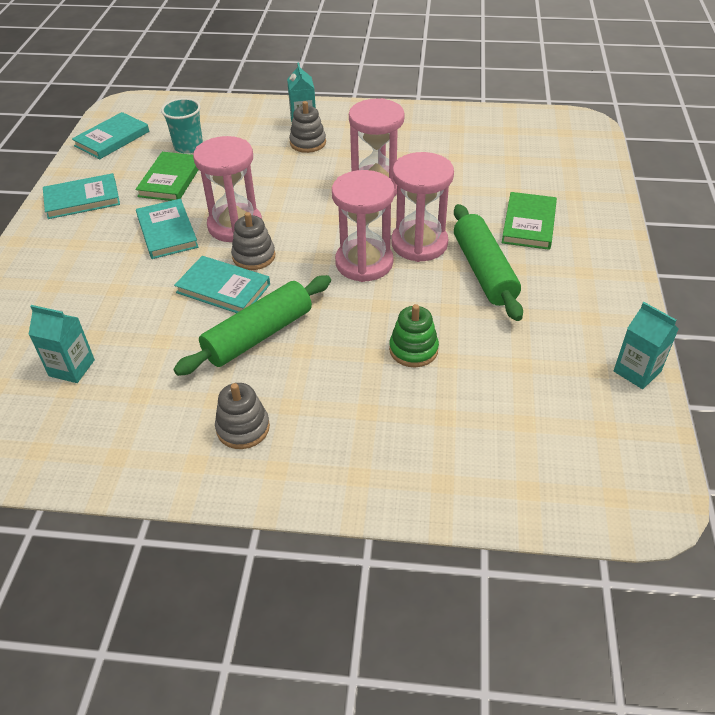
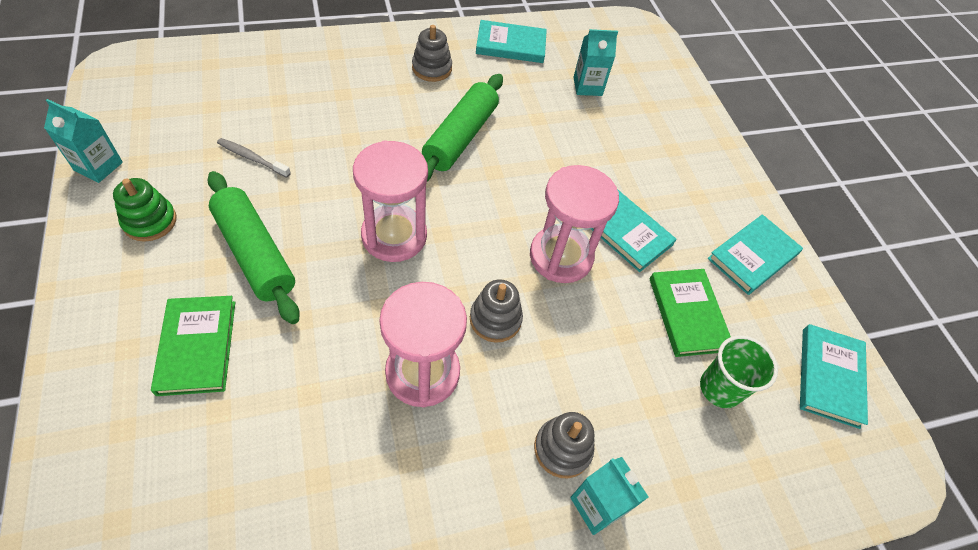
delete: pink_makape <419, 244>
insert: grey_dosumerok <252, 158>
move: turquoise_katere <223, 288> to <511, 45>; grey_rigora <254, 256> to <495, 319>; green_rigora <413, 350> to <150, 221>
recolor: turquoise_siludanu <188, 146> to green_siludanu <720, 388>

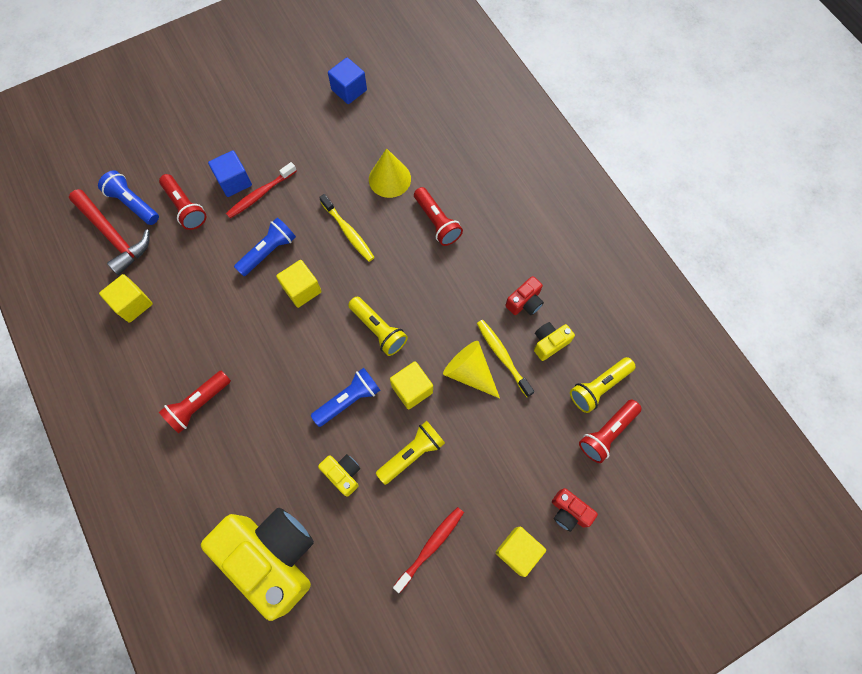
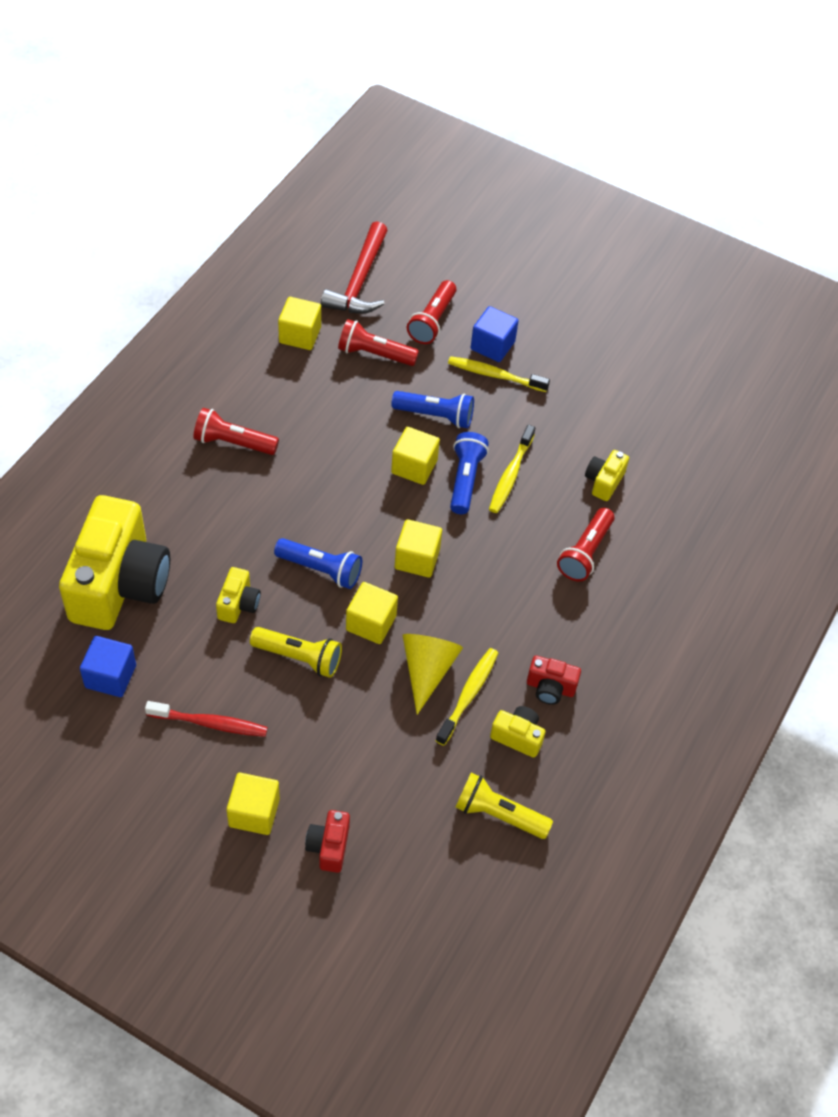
move: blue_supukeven <133, 203> to <465, 479>; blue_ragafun <349, 90> to <110, 676>; red_supukeven <606, 433> to <374, 354>
replace: yellow_supukeven <378, 330> to yellow_ragafun <417, 559>; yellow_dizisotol <389, 179> to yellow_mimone <604, 481>
recolor: red_dosumerok <260, 194> to yellow_dosumerok <495, 375>

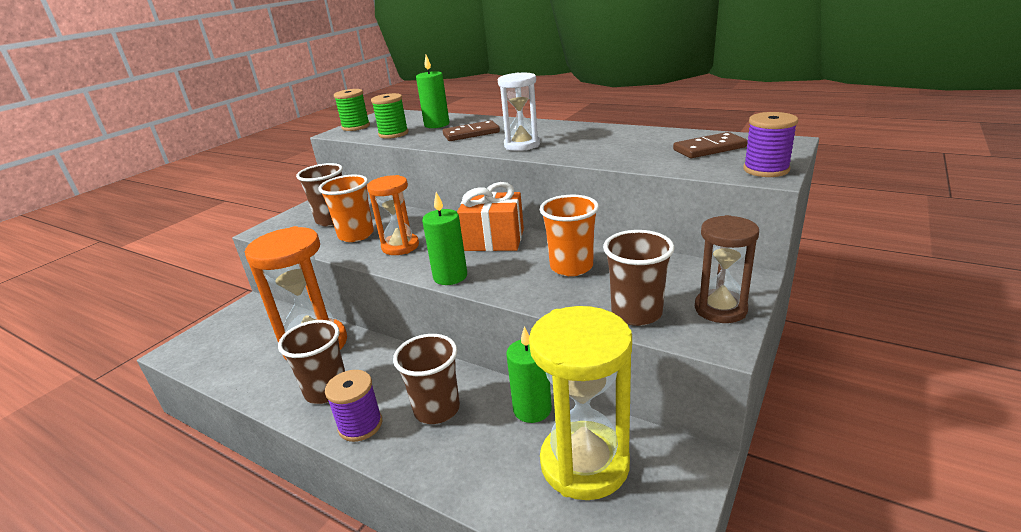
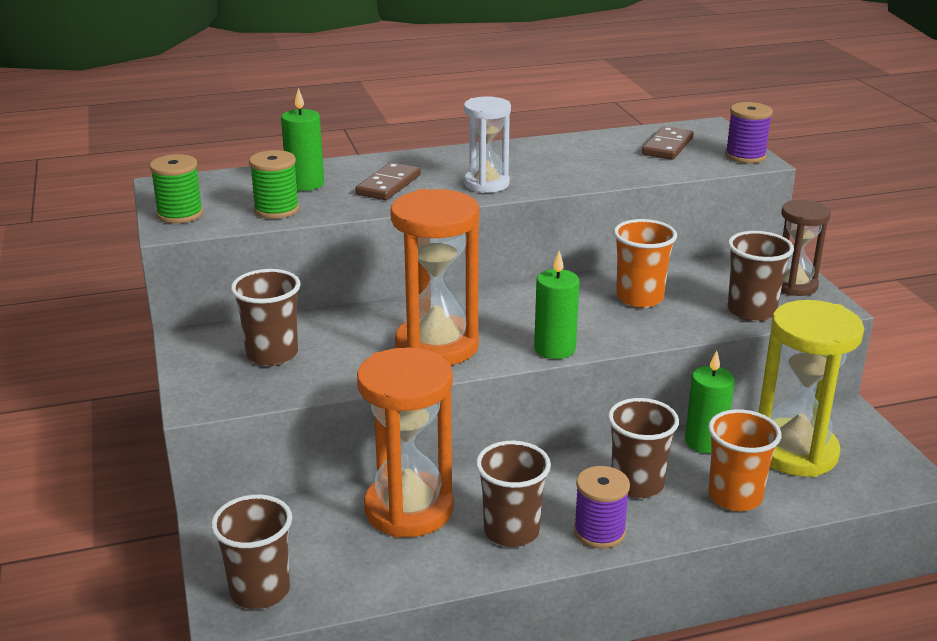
delete: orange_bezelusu <493, 240>
insert: brown_siludanu <260, 591>
move: orange_siludanu <356, 235> to <735, 497>
resize: orange_makape <400, 246> = <437, 346> x1.66

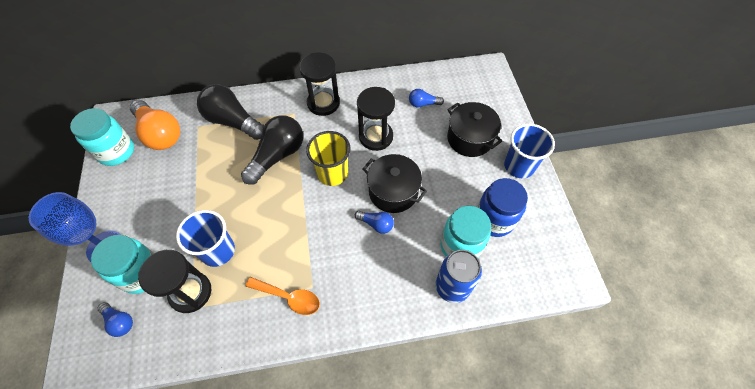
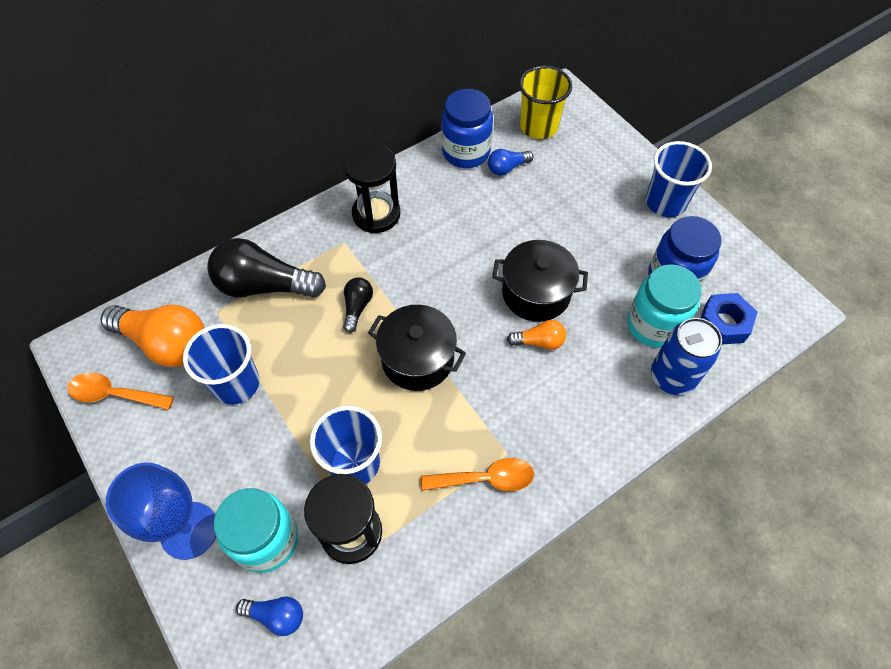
delete: black_makape <376, 137>
insert: blue_siludanu <236, 383>; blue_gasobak <466, 152>; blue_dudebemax <724, 323>
move: yellow_siludanu <332, 173> to <538, 126>; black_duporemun <469, 139> to <417, 359>
replace: turquoise_gasobak <116, 152> to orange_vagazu <114, 394>
recolor: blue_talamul <376, 224> to orange_talamul <539, 342>
resize: black_talamul <277, 156> = <357, 307> x0.49

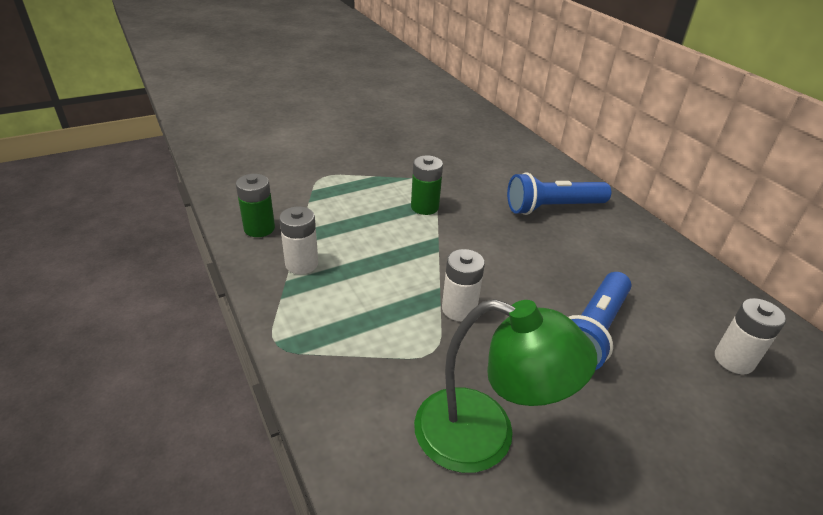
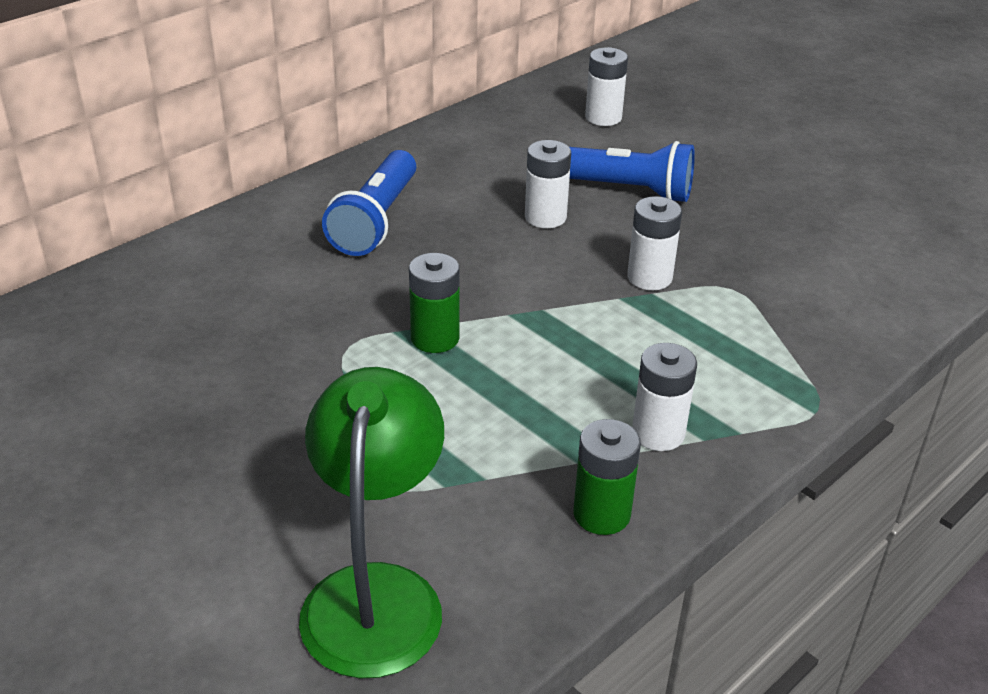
insert: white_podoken <545, 217>
move: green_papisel <484, 436> to <376, 593>
rotate: blue_supukeven <552, 207> = <376, 220> 45 degrees clockwise

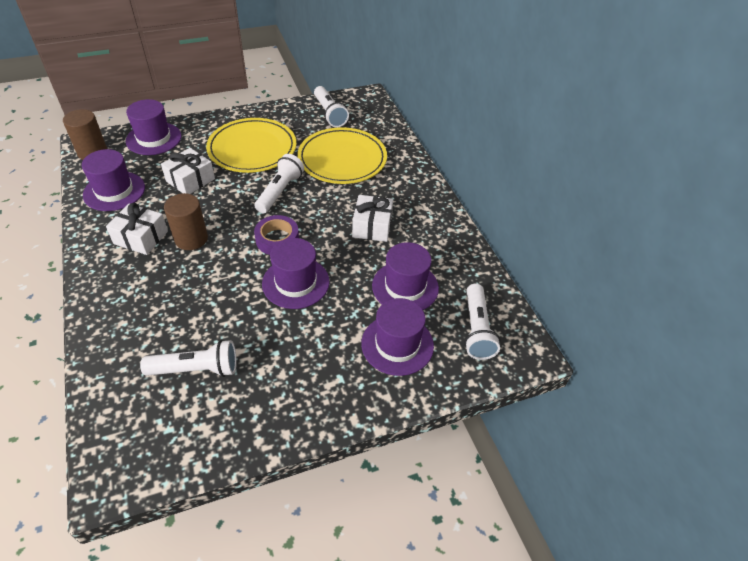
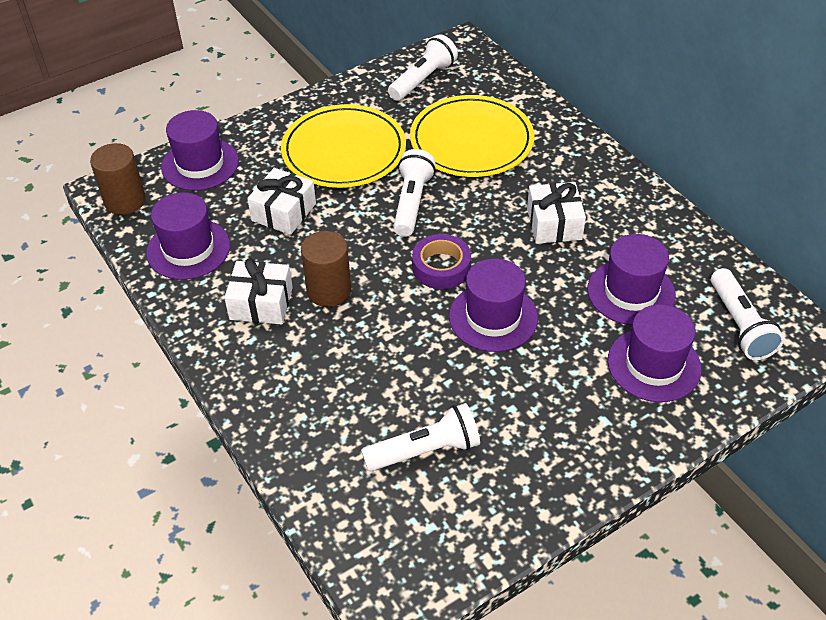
rotate: white_supukeven <329, 114> = <423, 79> 105 degrees counterclockwise

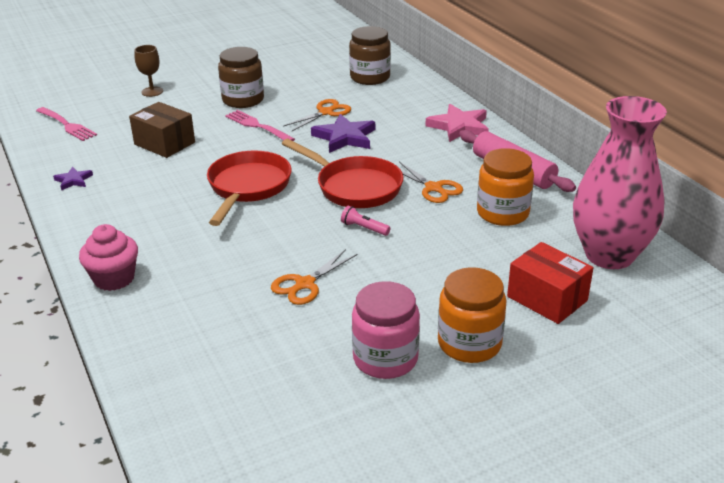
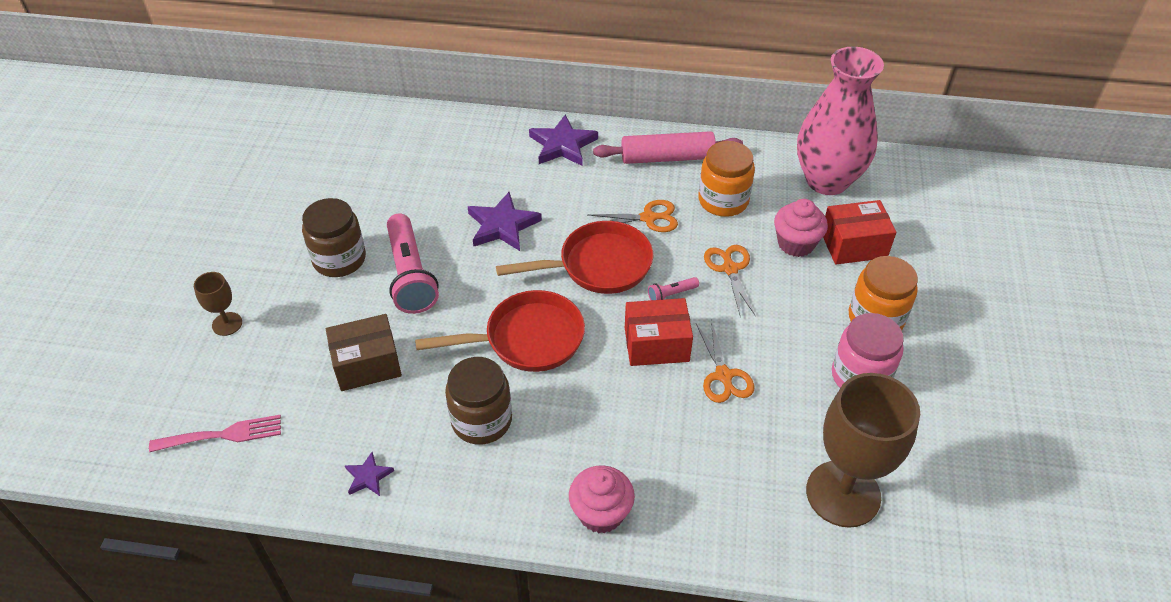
insert: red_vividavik <656, 344>; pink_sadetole <796, 243>; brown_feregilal <843, 494>
move: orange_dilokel <326, 112> to <730, 268>; brown_gasobak <370, 77> to <481, 420>
replace: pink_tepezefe <257, 126> to pink_supukeven <410, 275>
recolor: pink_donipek <459, 126> to purple_donipek <562, 145>
rotate: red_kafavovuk <248, 187> = <527, 339> 120 degrees clockwise

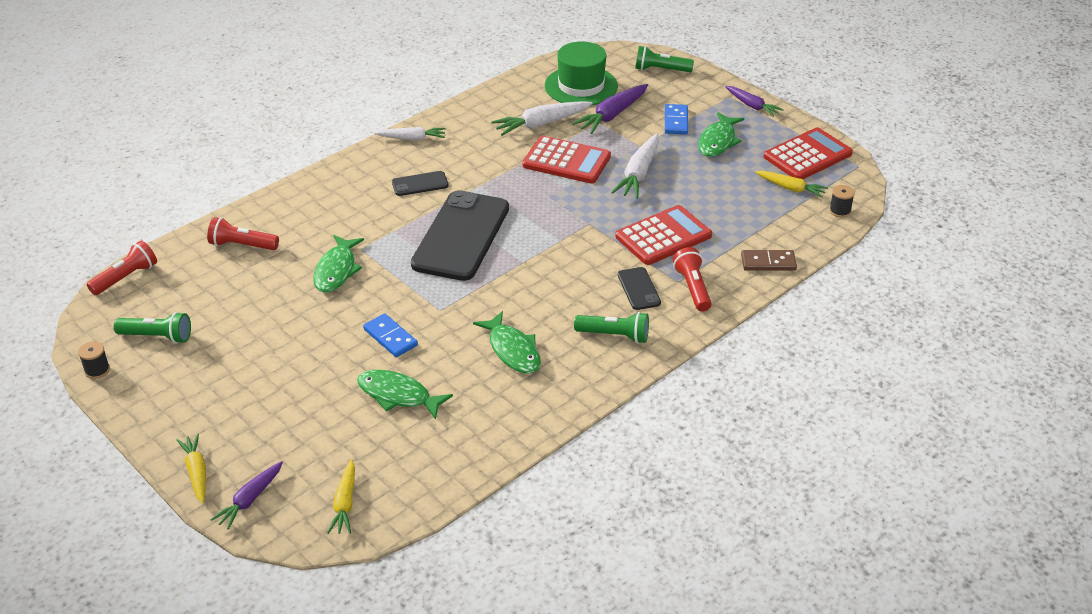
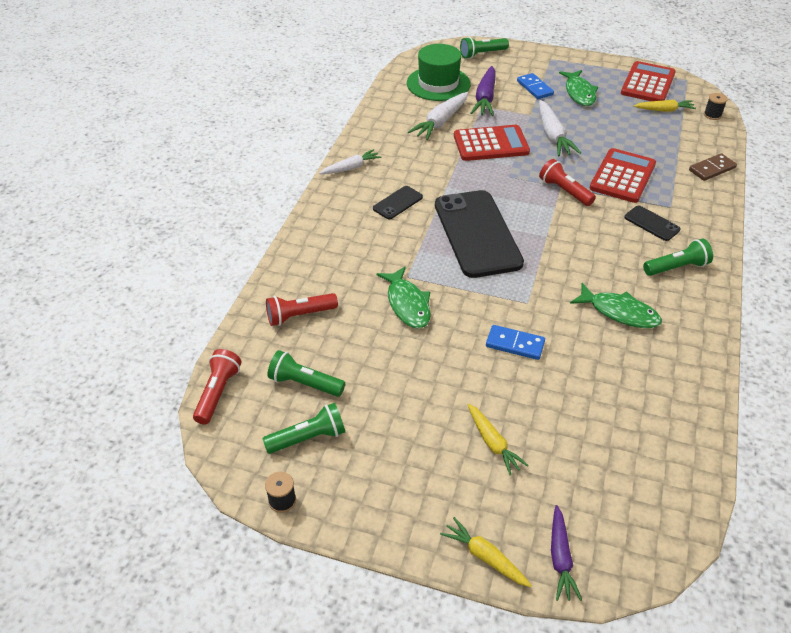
delete: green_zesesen <398, 395>; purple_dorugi <752, 106>
insert: green_supukeven <304, 383>
move: yellow_dorugi <345, 503> to <493, 443>; red_supukeven <692, 288> to <564, 191>

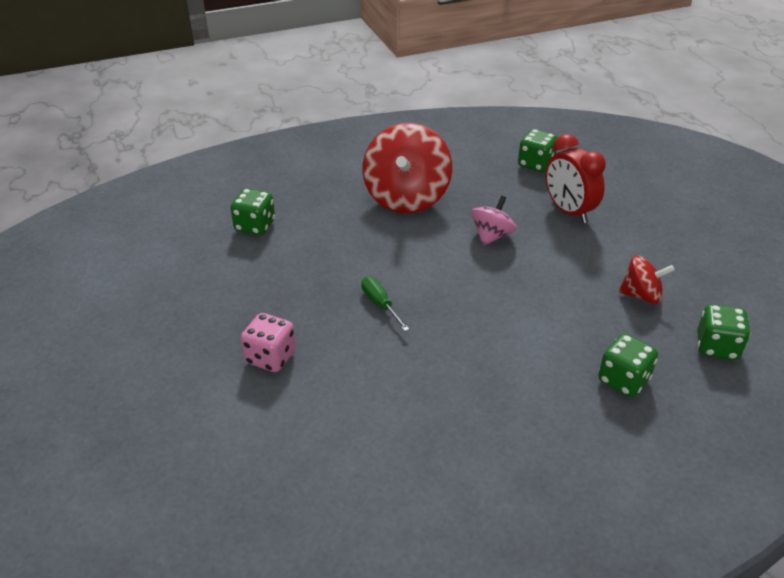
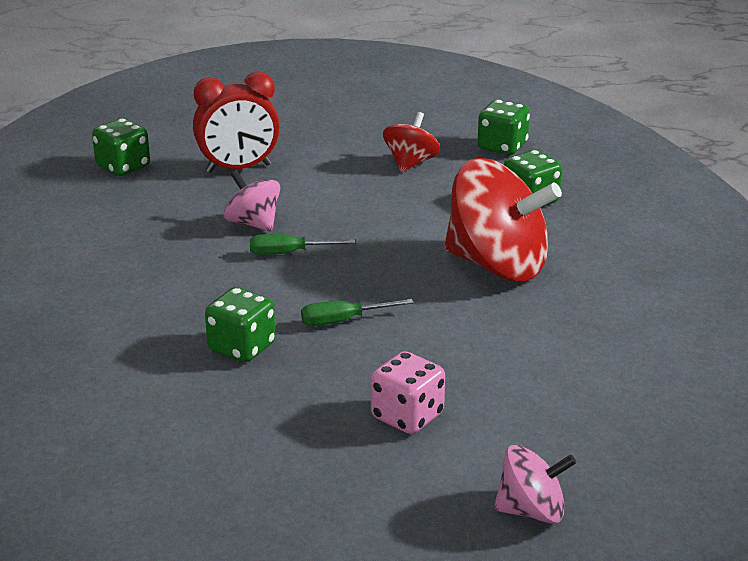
insert: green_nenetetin <288, 253>; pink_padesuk <531, 511>
move: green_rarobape <255, 226> to <241, 348>; red_padesuk <406, 197> to <497, 265>

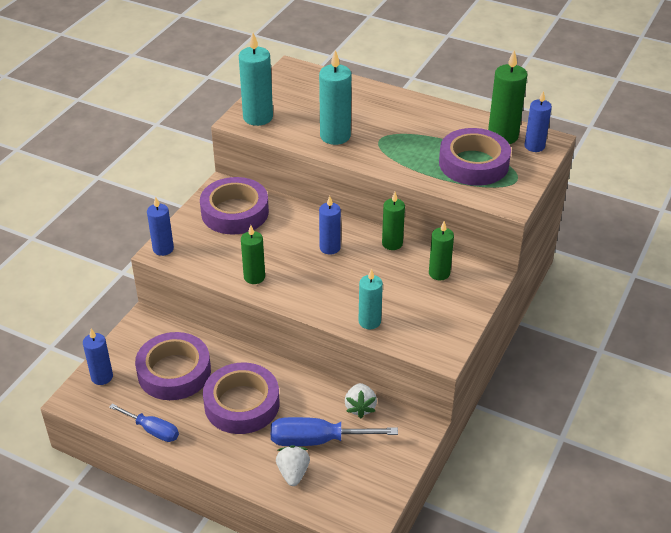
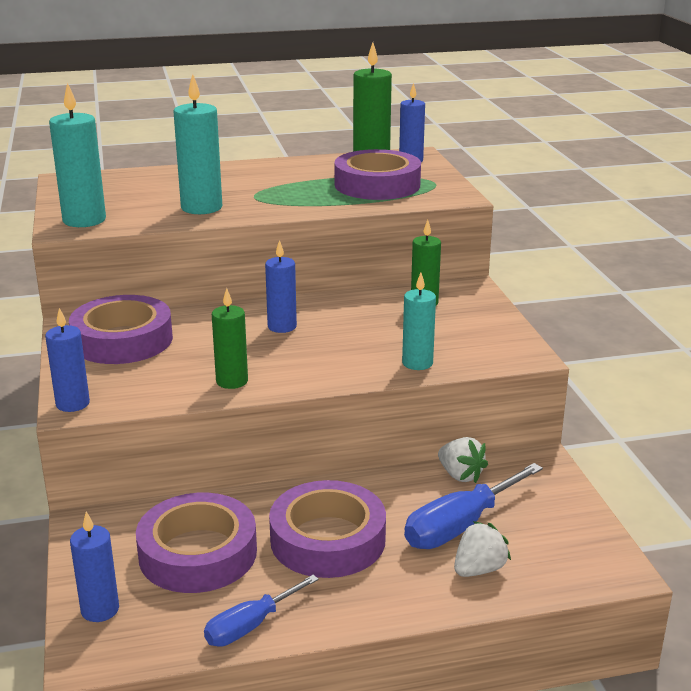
delete: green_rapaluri <392, 243>
rotate: blue_nenetetin <152, 430> = <250, 626> 150 degrees clockwise; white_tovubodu <293, 473> = <479, 569> 90 degrees clockwise

